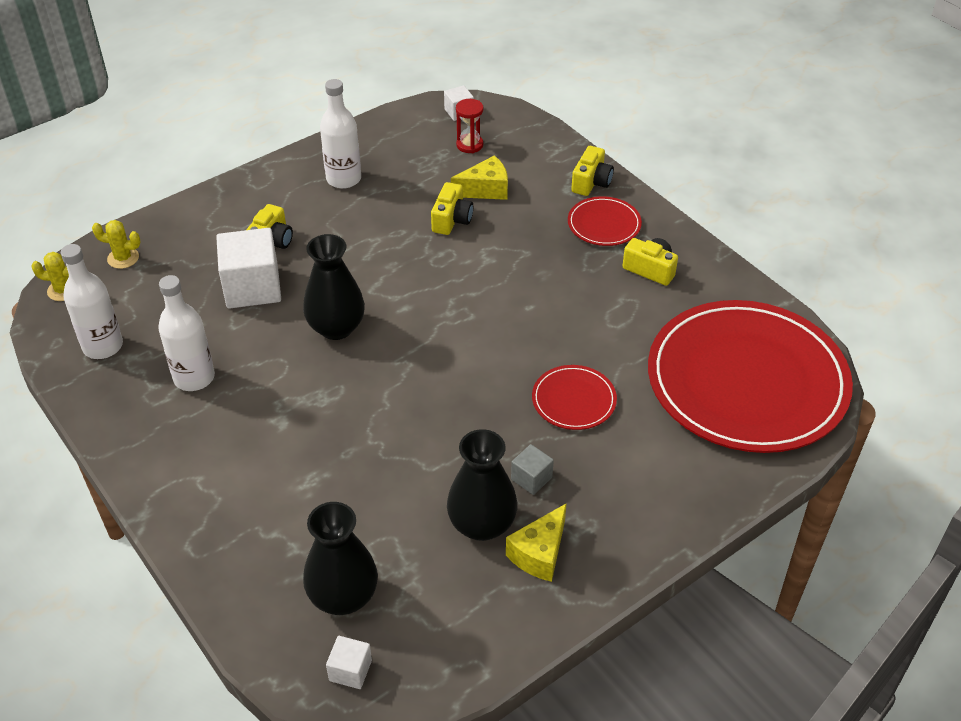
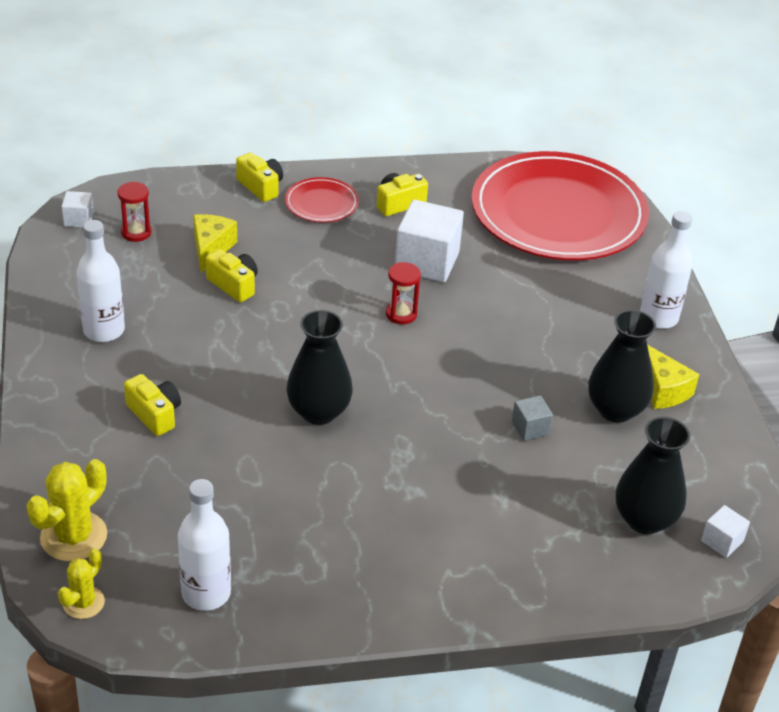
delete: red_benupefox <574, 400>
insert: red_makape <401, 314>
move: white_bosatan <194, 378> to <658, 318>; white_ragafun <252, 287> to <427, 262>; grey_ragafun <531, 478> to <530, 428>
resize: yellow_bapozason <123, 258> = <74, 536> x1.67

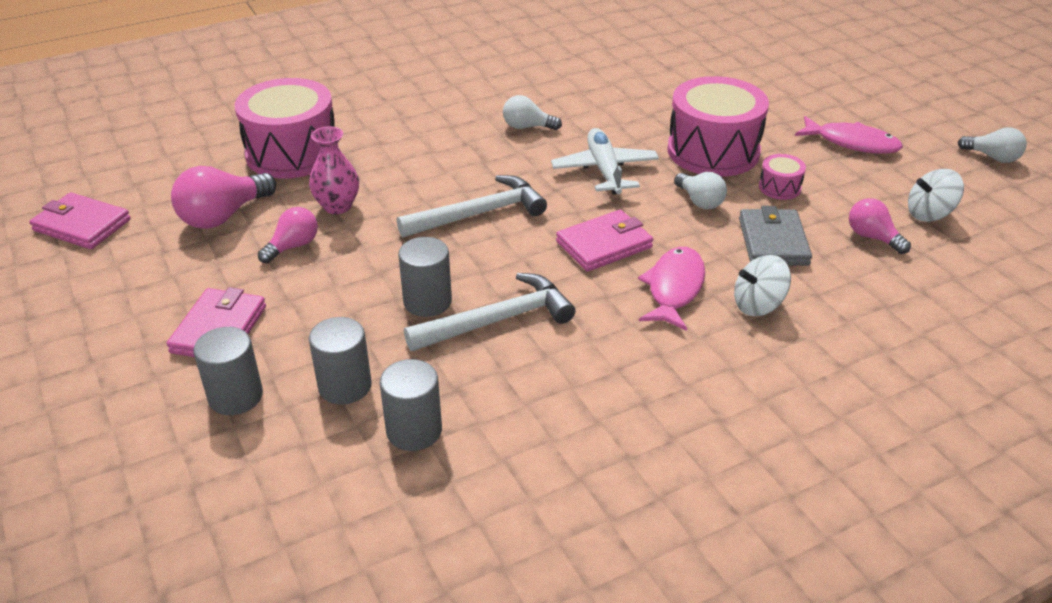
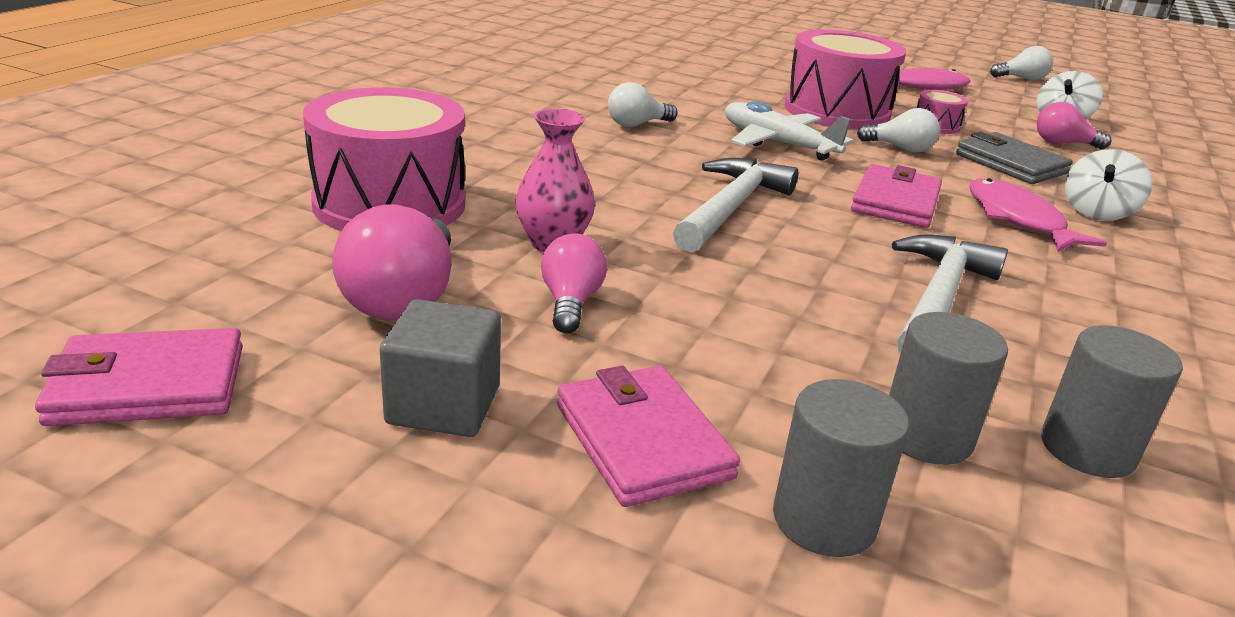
delete: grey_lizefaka <427, 301>
insert: grey_ragafun <443, 405>

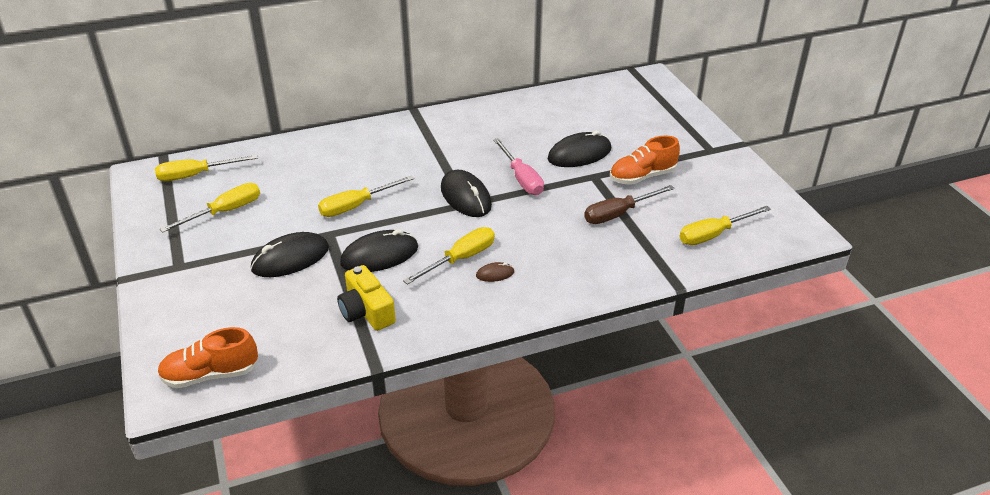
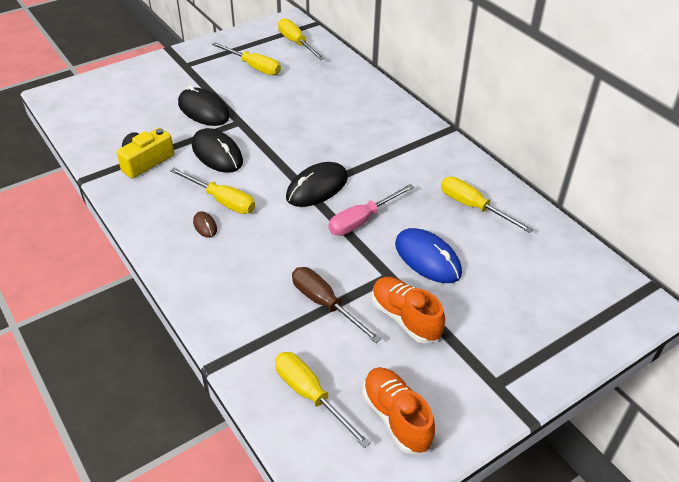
move: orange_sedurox <211, 374> to <396, 418>; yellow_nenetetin <356, 206> to <473, 207>
recolor: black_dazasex <579, 154> to blue_dazasex <427, 258>

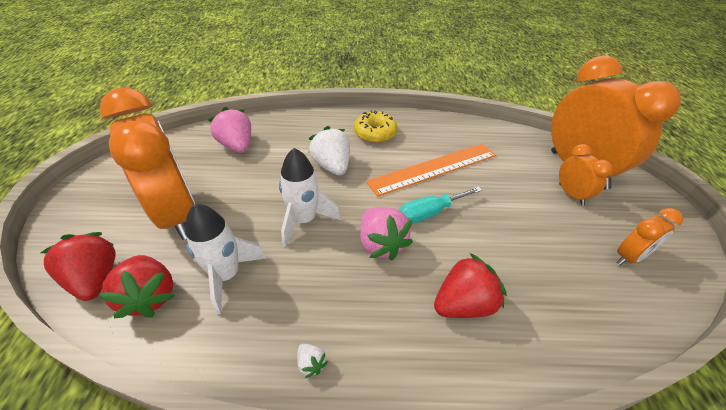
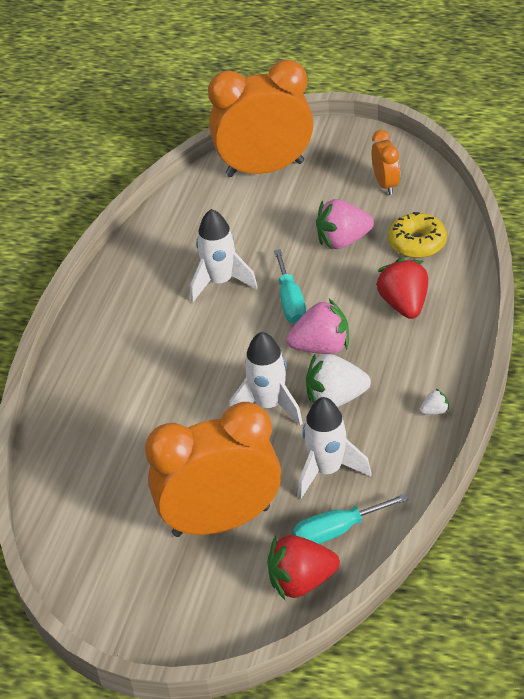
delete: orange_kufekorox <571, 194>
move: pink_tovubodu <237, 146> to <343, 241>; white_tovubodu <332, 166> to <335, 398>; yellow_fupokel <375, 133> to <417, 243>
replace: red_tovubodu <150, 296> to turquoise_nenetetin <337, 530>; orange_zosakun <433, 168> to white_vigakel <220, 282>

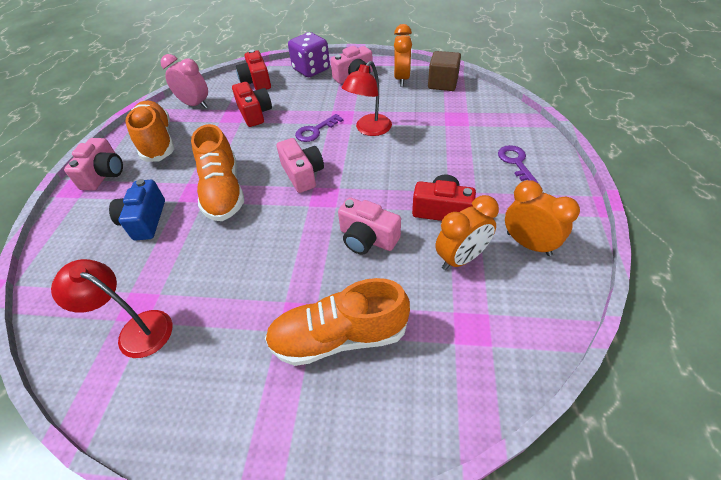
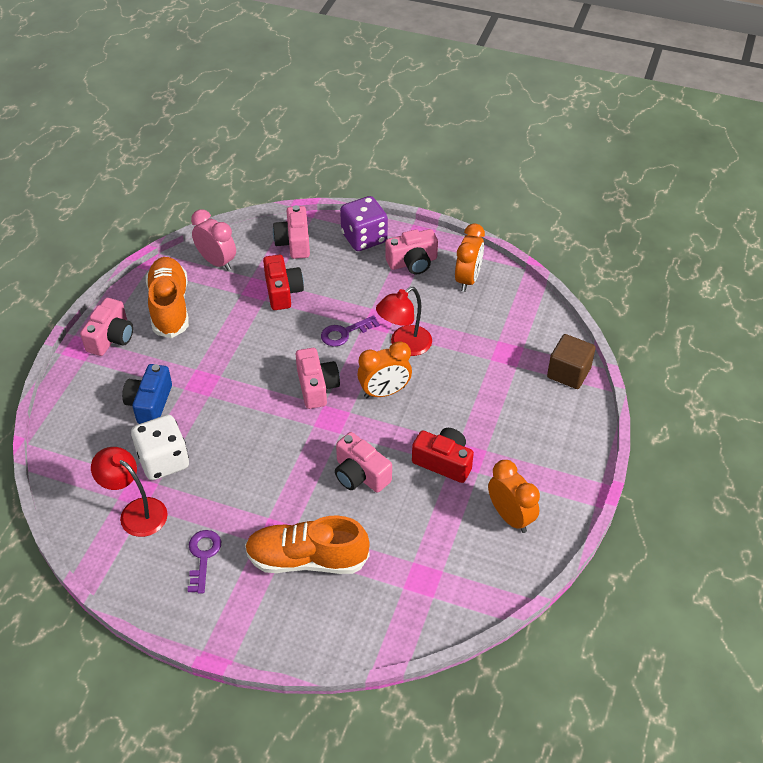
delete: orange_sedurox <223, 191>
insert: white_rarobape <163, 461>
move: brown_ragafun <442, 83> to <568, 373>; orange_kufekorox <461, 258> to <384, 392>; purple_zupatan <515, 162> to <203, 556>
recolor: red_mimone <256, 82> to pink_mimone <294, 242>

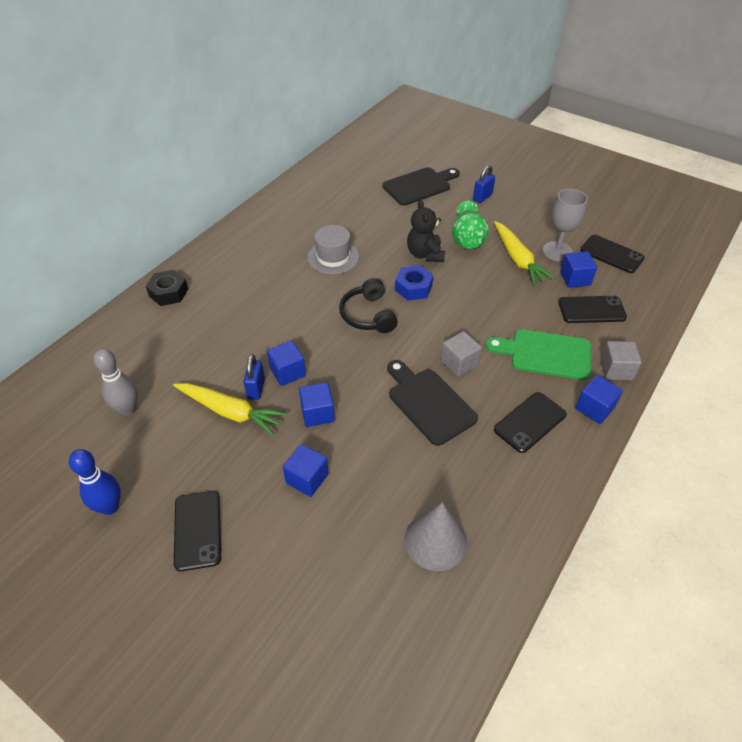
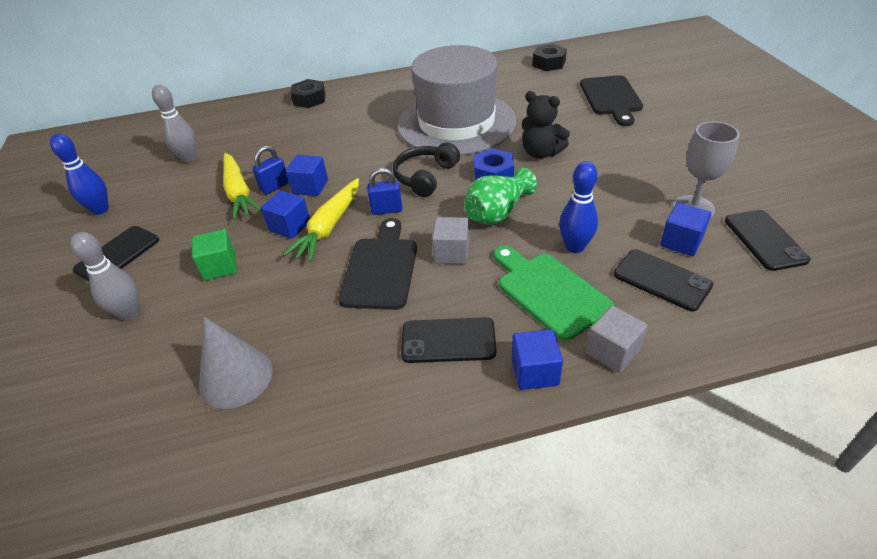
insert: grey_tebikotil <129, 313>; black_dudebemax <548, 63>; blue_tebikotil <575, 247>
move: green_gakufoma <467, 239> to <497, 212>; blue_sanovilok <482, 197> to <387, 210>; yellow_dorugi <518, 259> to <329, 227>
recolor: blue_ragafun <307, 478> to green_ragafun <220, 266>
rotate: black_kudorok <419, 186> = <611, 98> 75 degrees clockwise; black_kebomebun <425, 254> = <541, 153> 90 degrees counterclockwise
resize: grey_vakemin <333, 257> = <456, 123> x2.16

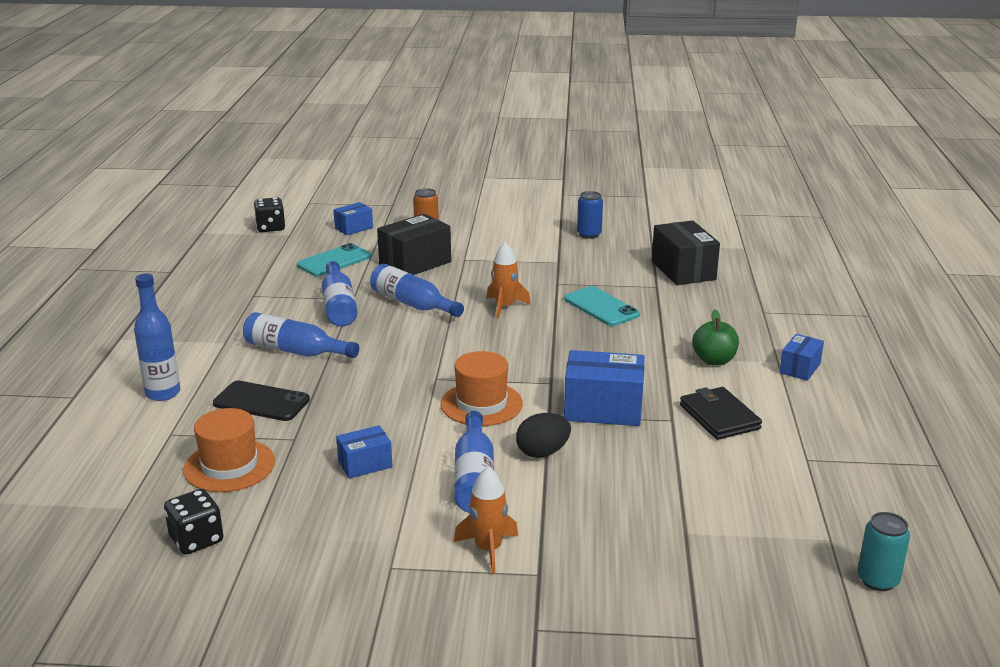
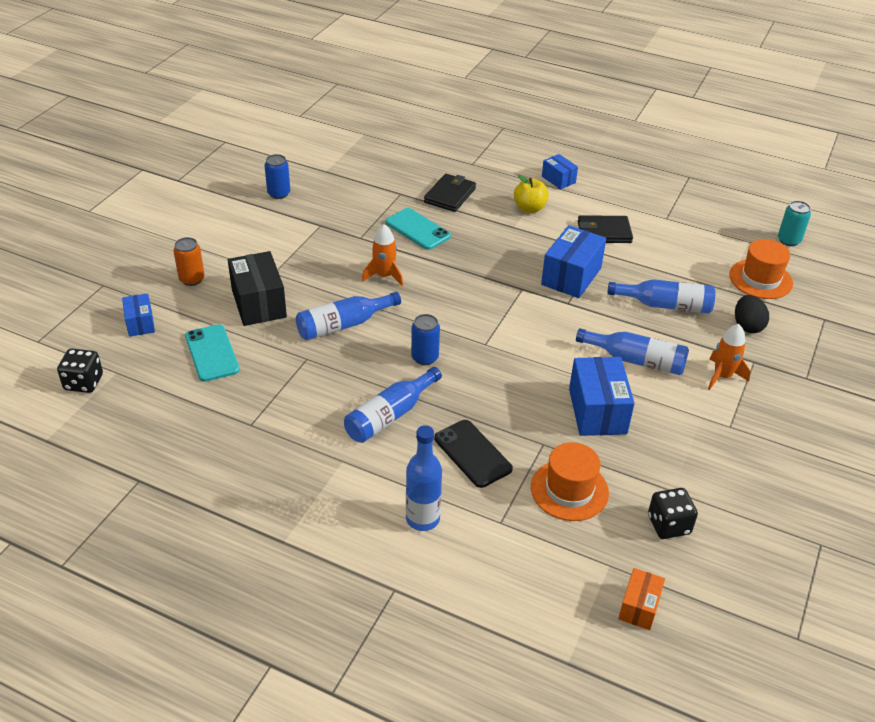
delete: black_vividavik <683, 270>
insert: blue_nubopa <425, 357>; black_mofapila <450, 195>; orange_vividavik <639, 607>
move: blue_bosatan <339, 306> to <665, 305>; orange_vakemin <481, 404> to <760, 279>; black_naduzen <542, 452> to <747, 326>
recolor: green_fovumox <714, 360> to yellow_fovumox <529, 208>
rotate: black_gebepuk <261, 402> = <472, 453> 75 degrees counterclockwise; turquoise_gebepuk <601, 307> = <417, 229> 60 degrees clockwise
resize: blue_vividavik <365, 464> = <597, 411> x1.76

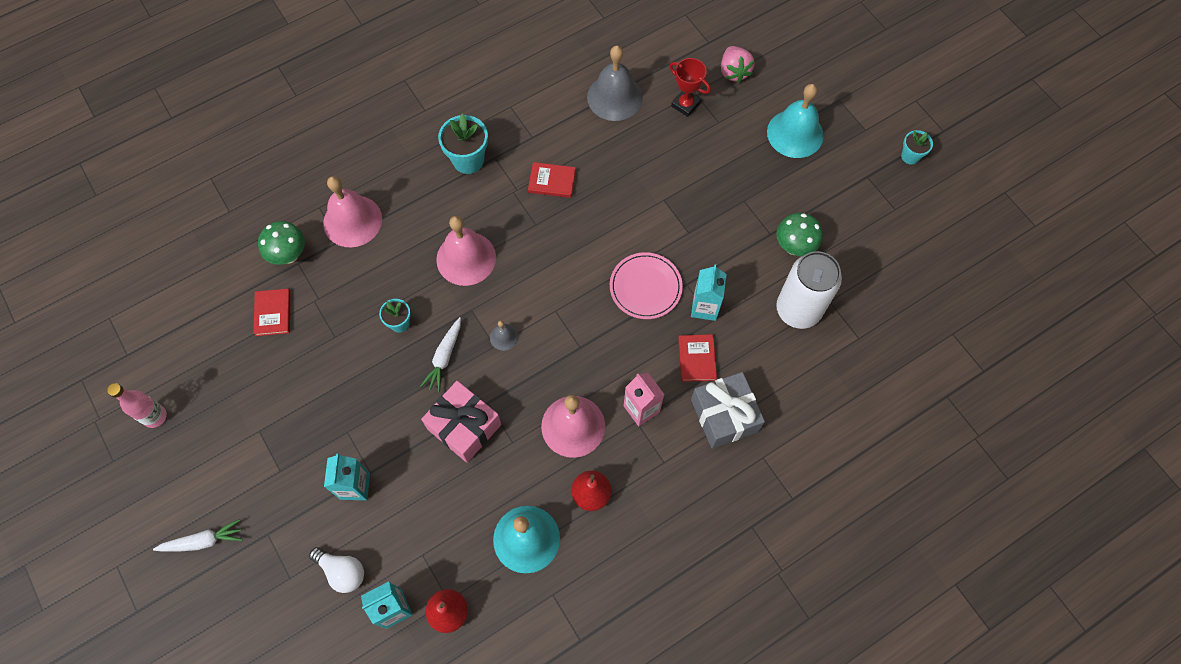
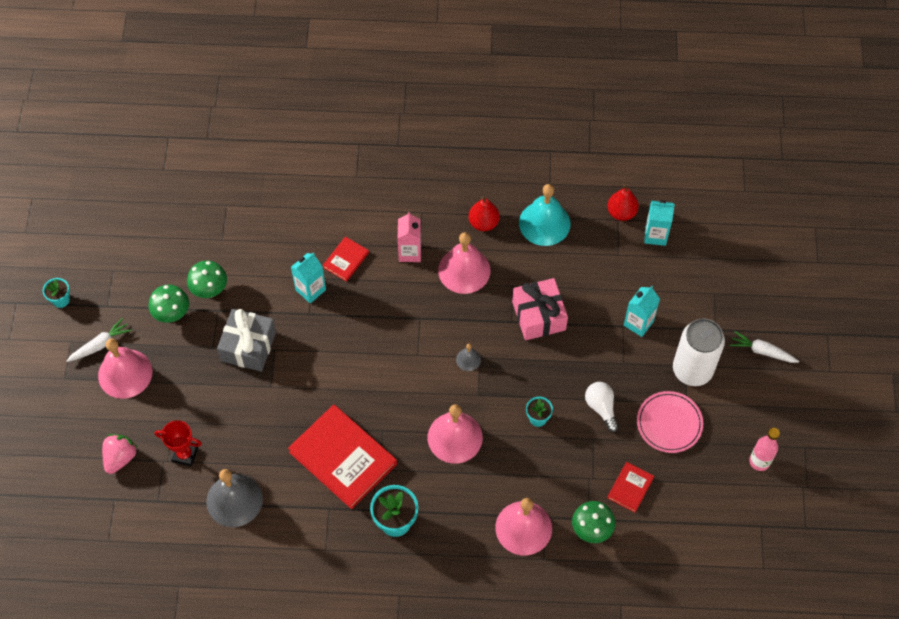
insert: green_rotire <172, 314>
move: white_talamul <342, 571> to <601, 408>; white_dorugi <444, 357> to <100, 344>; pink_benupefox <645, 287> to <669, 423>; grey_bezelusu <724, 415> to <248, 346>; white_nubopa <798, 309> to <692, 370>
recolor: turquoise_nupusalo <795, 133> to pink_nupusalo <125, 373>
rotate: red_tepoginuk <685, 105> = <185, 454> 60 degrees counterclockwise
resize: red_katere <552, 181> = <343, 458> x2.11

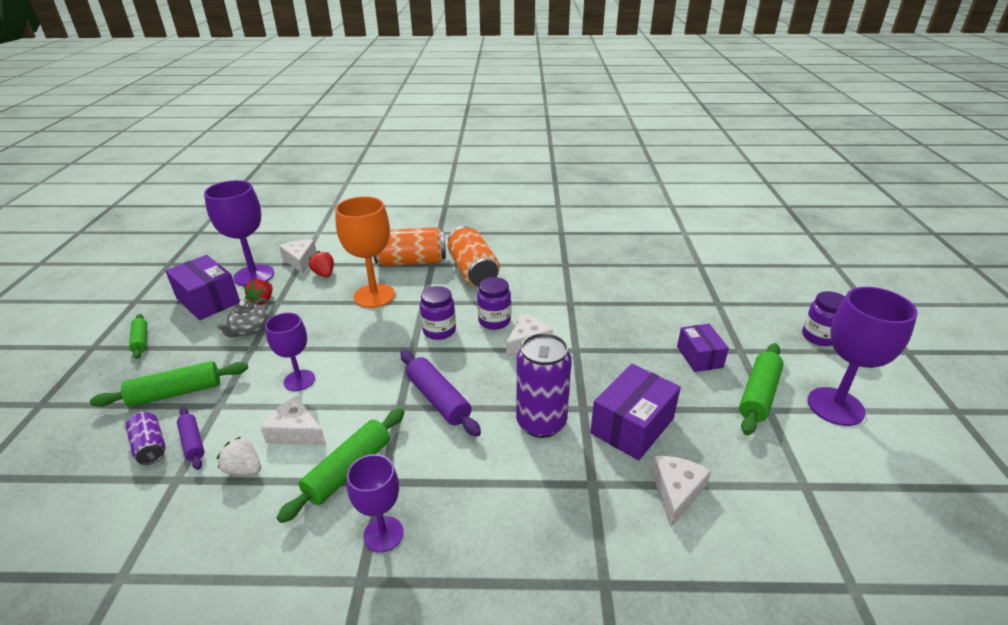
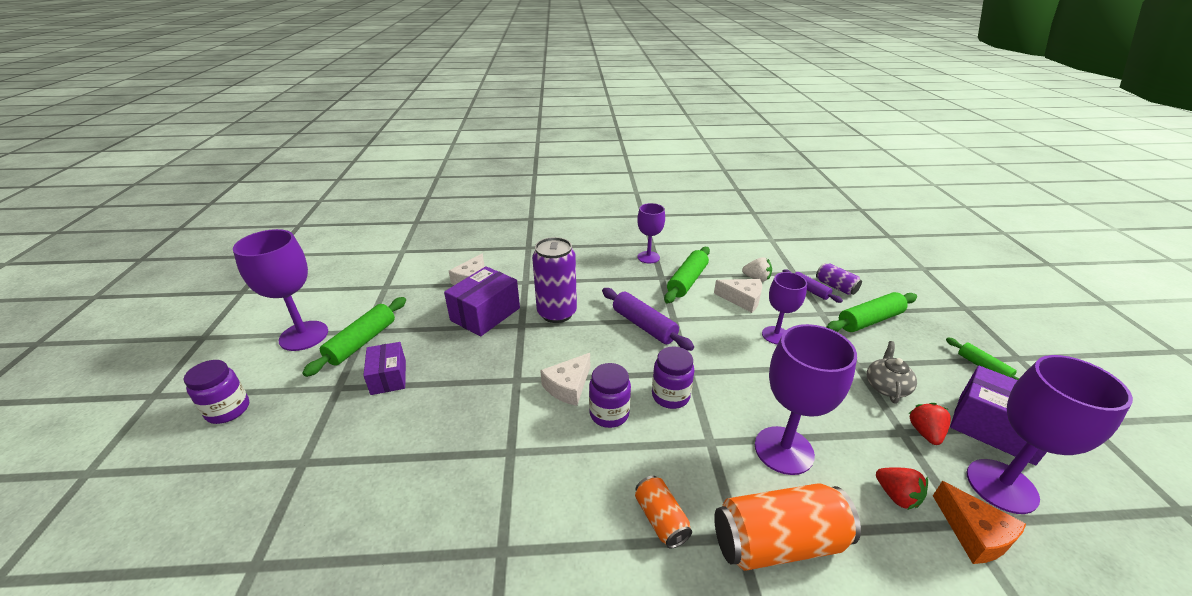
recolor: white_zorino <300, 260> to orange_zorino <974, 533>; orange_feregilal <374, 296> to purple_feregilal <783, 450>
resize: orange_nubopa <473, 271> = <661, 519> x0.54

